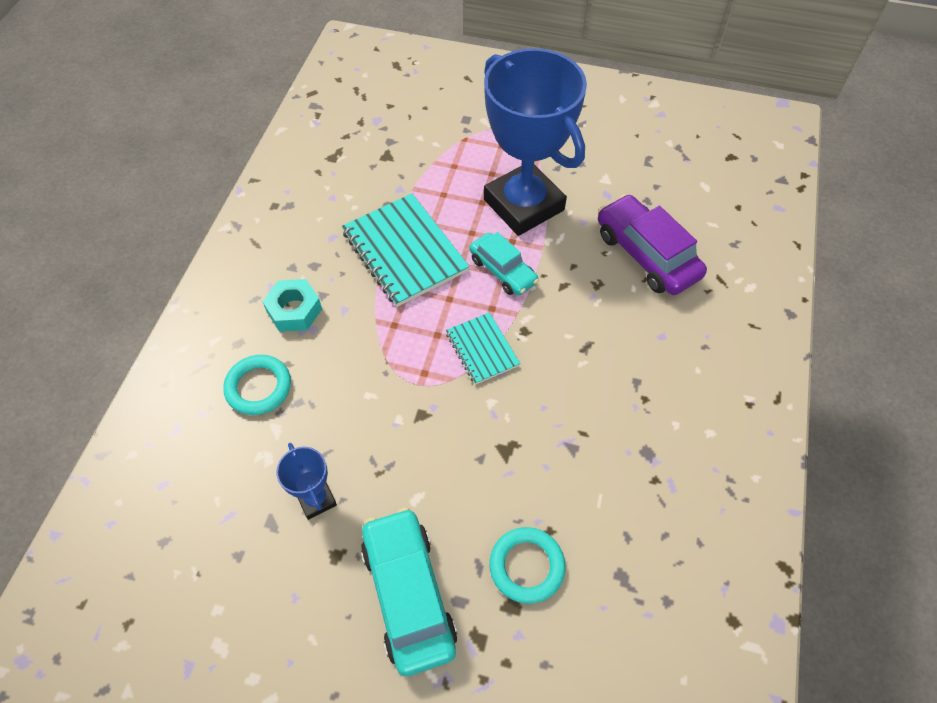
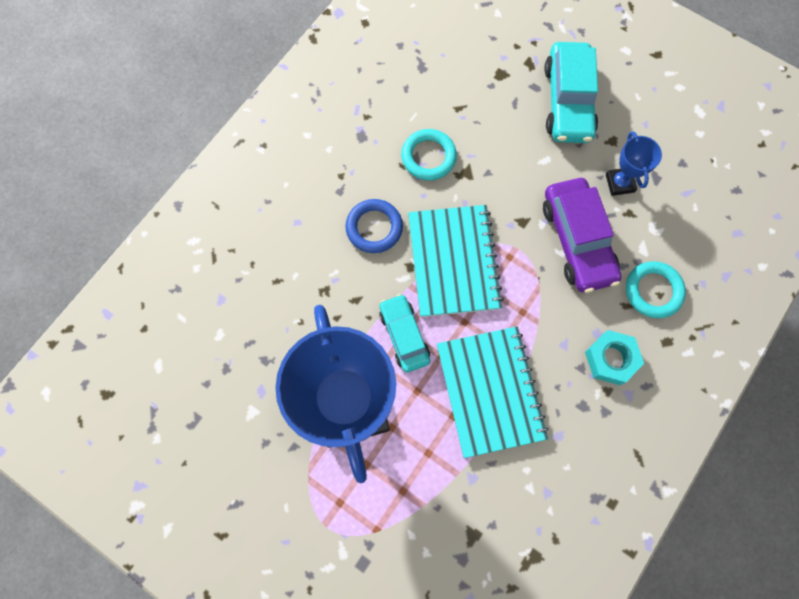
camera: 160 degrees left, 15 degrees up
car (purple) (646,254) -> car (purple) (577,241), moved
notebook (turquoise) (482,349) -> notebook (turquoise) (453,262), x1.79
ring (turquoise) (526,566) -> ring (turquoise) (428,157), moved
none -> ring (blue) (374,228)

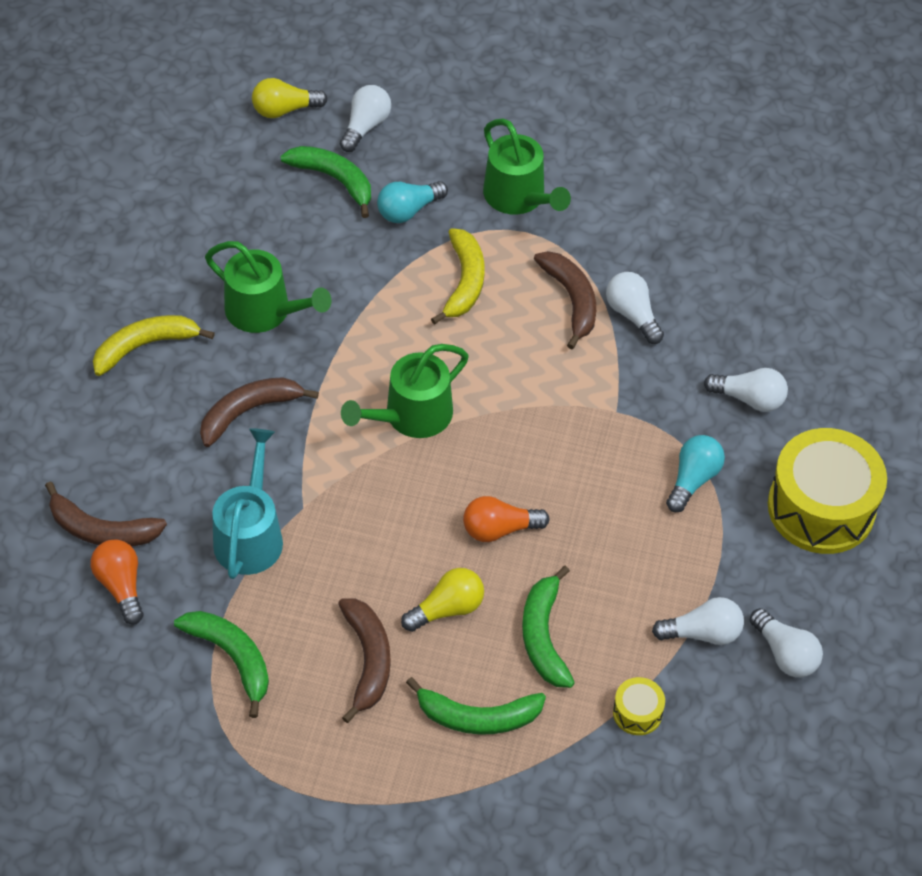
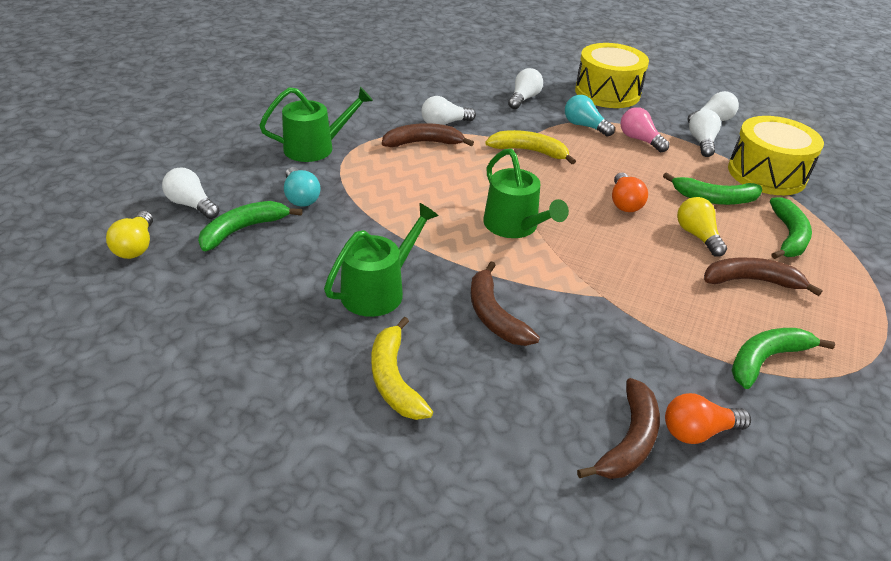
camera: 80 degrees left, 15 degrees down
banana (yellow) (464,282) -> banana (yellow) (529,151), moved
watering can (turquoise) (250,535) -> none
drum (yellow) (637,712) -> drum (yellow) (766,174), x2.32
none -> light bulb (pink) (639,140)

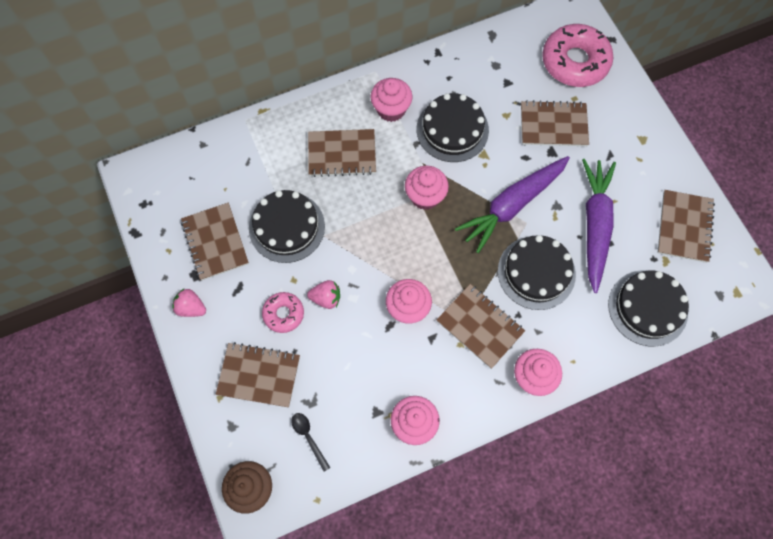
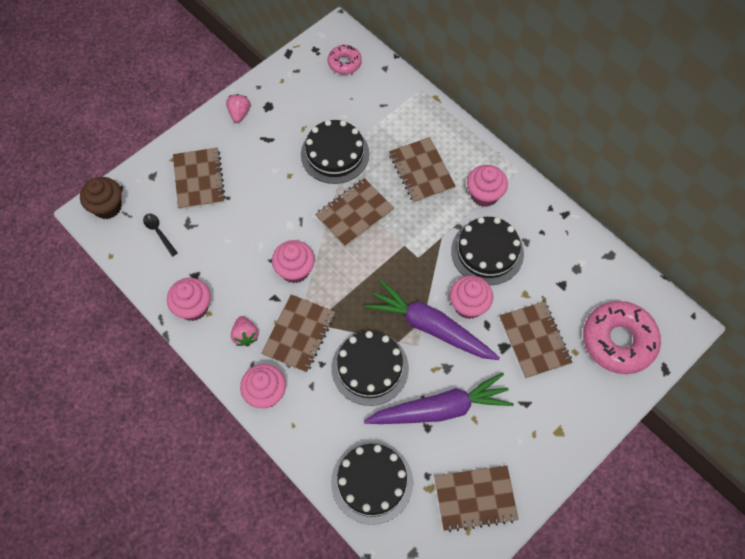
camera: 70 degrees right, 5 degrees down
cupcake (pink) (425,196) -> cupcake (pink) (468,305), moved
notebook (brown) (215,242) -> notebook (brown) (354,213), moved
strawberry (pink) (326,298) -> strawberry (pink) (245,335), moved
donut (pink) (283,314) -> donut (pink) (344,63), moved
spoon (black) (308,437) -> spoon (black) (159,232), 75 degrees counterclockwise

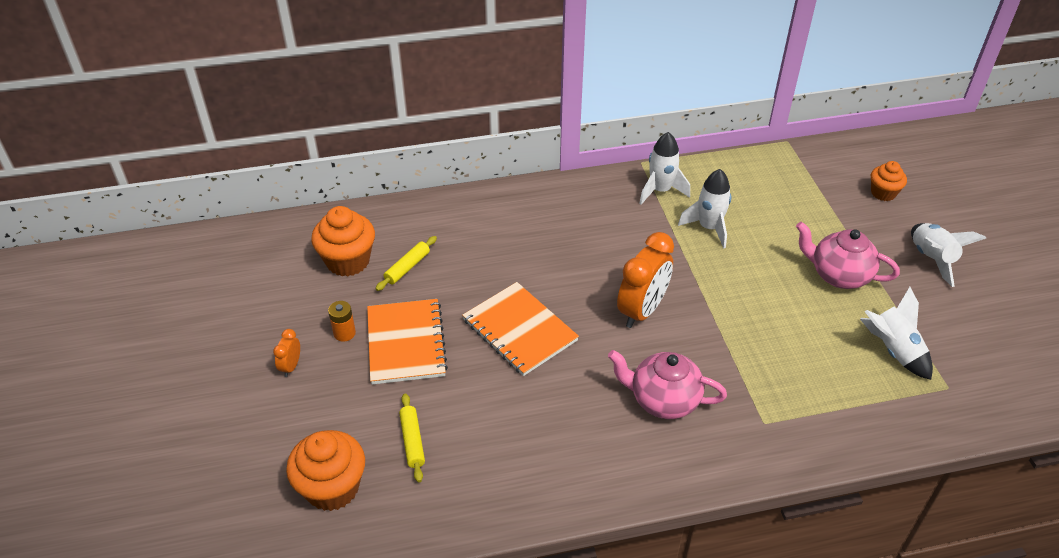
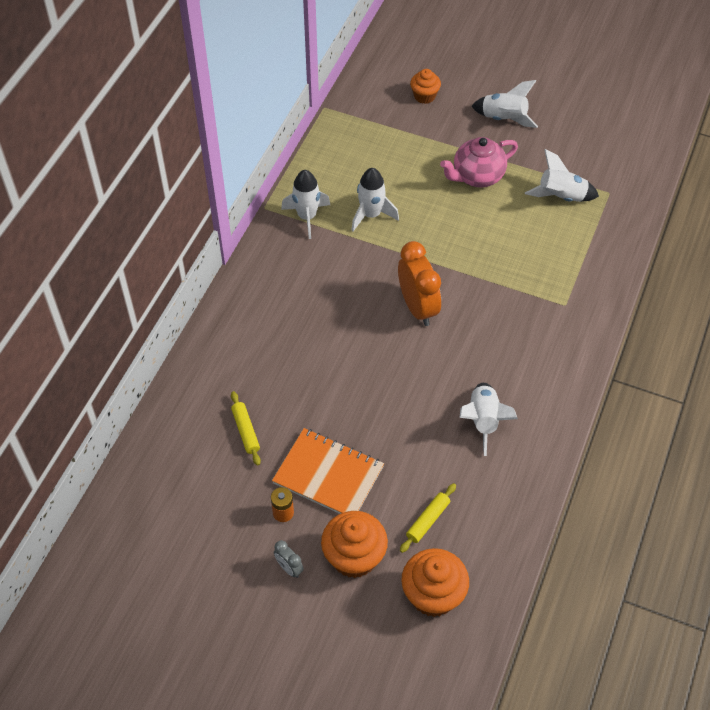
camera: 55 degrees left, 10 degrees up
cupcake (orange) (348,261) -> cupcake (orange) (354,557), moved
notebook (orange) (519,330) -> none
clock (orange) (291,366) -> clock (grey) (289,568)
teapot (pink) (663,400) -> none
rolling pin (yellow) (412,441) -> rolling pin (yellow) (428,520), 75 degrees counterclockwise
none -> rocket (white) (483,421)

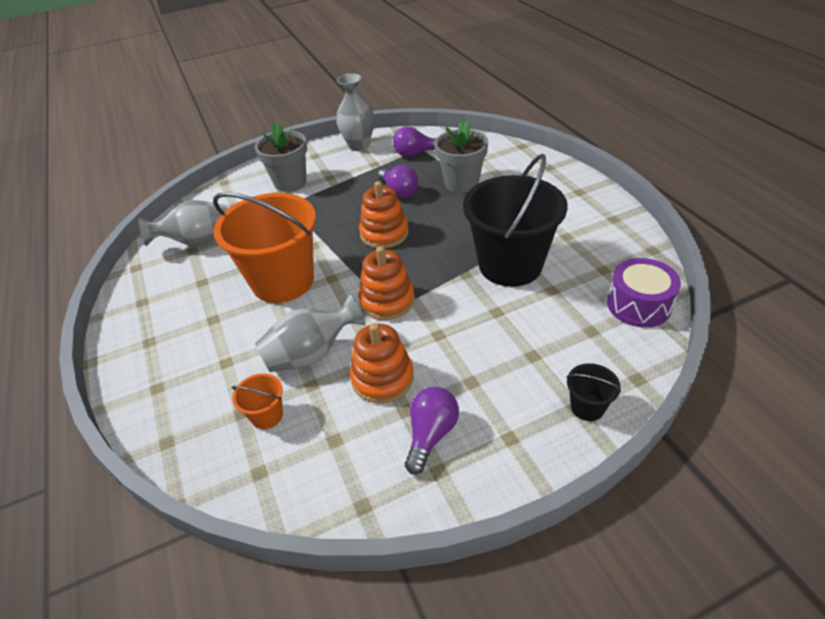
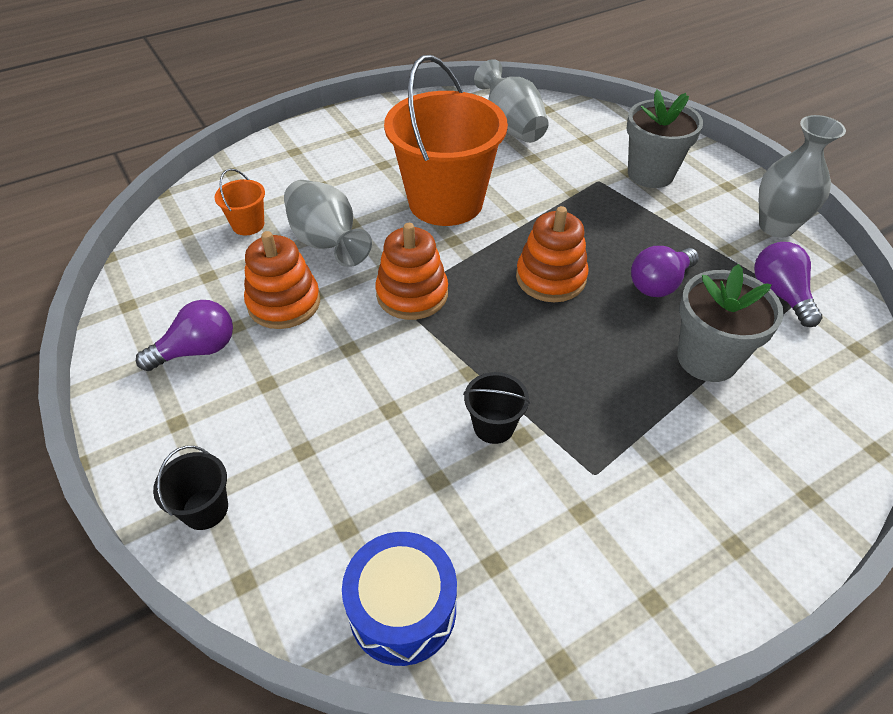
camera: 80 degrees right, 5 degrees up
bucket (black) (510,265) -> bucket (black) (493,426), x0.41
drum (purple) (638,305) -> drum (blue) (402,609)
light bulb (purple) (431,434) -> light bulb (purple) (197,350), 45 degrees counterclockwise

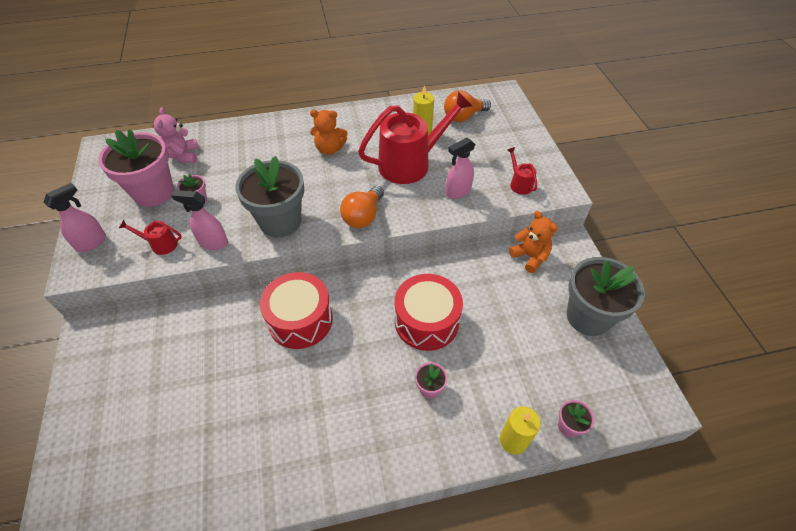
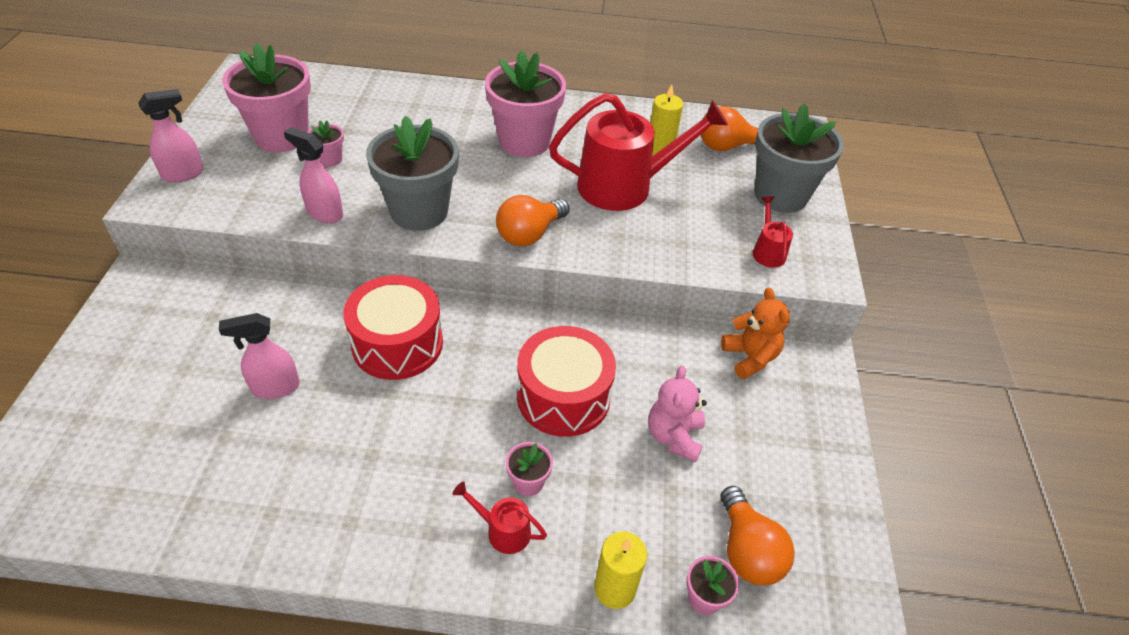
camera: 15 degrees right, 5 degrees down
teddy bear (pink) (183,156) -> teddy bear (pink) (674,436), moved
teddy bear (orange) (329,149) -> flower pot (pink) (524,141)
spray bottle (pink) (458,191) -> spray bottle (pink) (275,387), moved
watering can (red) (160,244) -> watering can (red) (502,530), moved
flower pot (grey) (588,317) -> flower pot (grey) (780,195), moved
none -> light bulb (orange) (747,550)

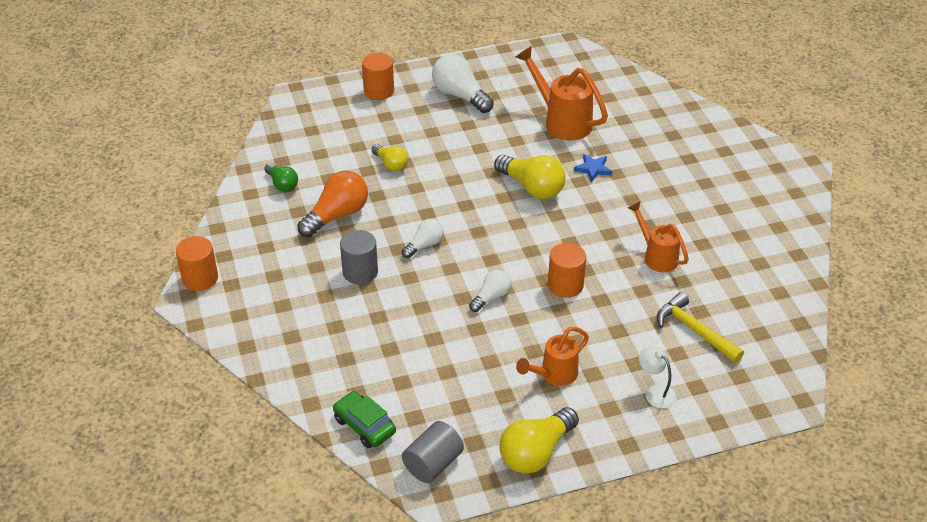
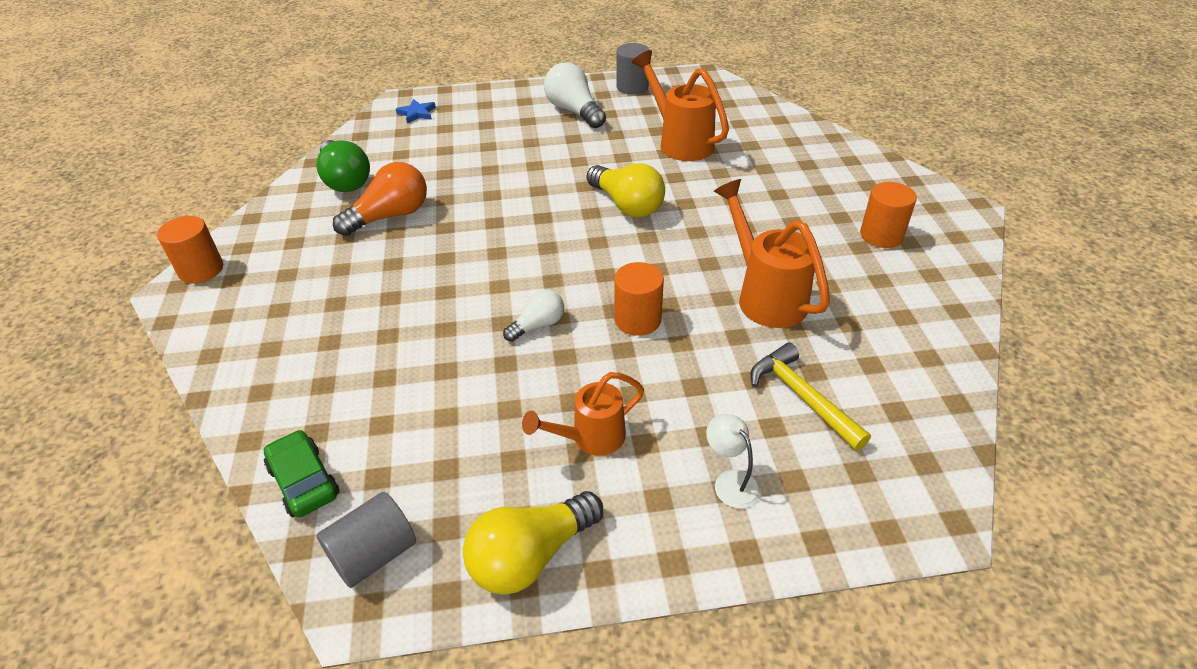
camera: 10 degrees right, 0 degrees up
cylinder (orange) (379,91) -> cylinder (orange) (881,235), moved
light bulb (yellow) (390,164) -> none
star (blue) (593,169) -> star (blue) (417,113), moved
light bulb (green) (282,184) -> light bulb (green) (345,180), x1.70
watering can (orange) (656,256) -> watering can (orange) (765,295), x1.55
light bulb (white) (424,245) -> none
cylinder (grey) (360,272) -> cylinder (grey) (632,87), moved

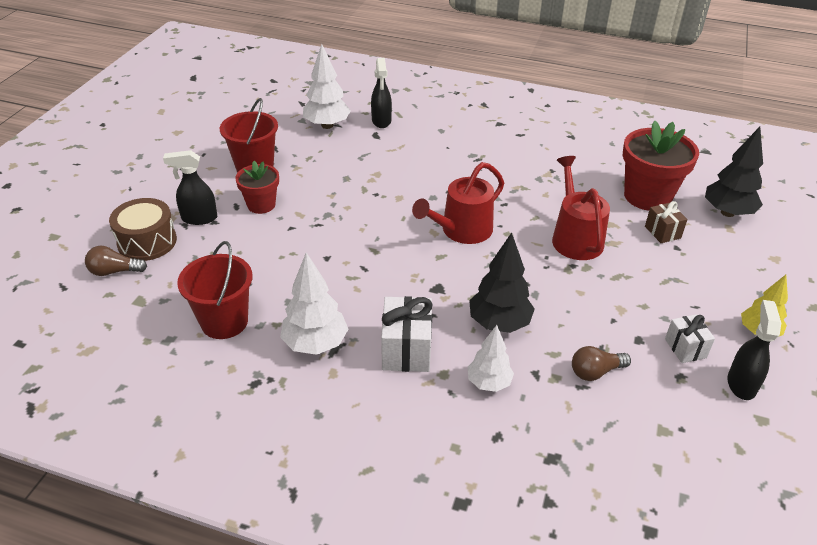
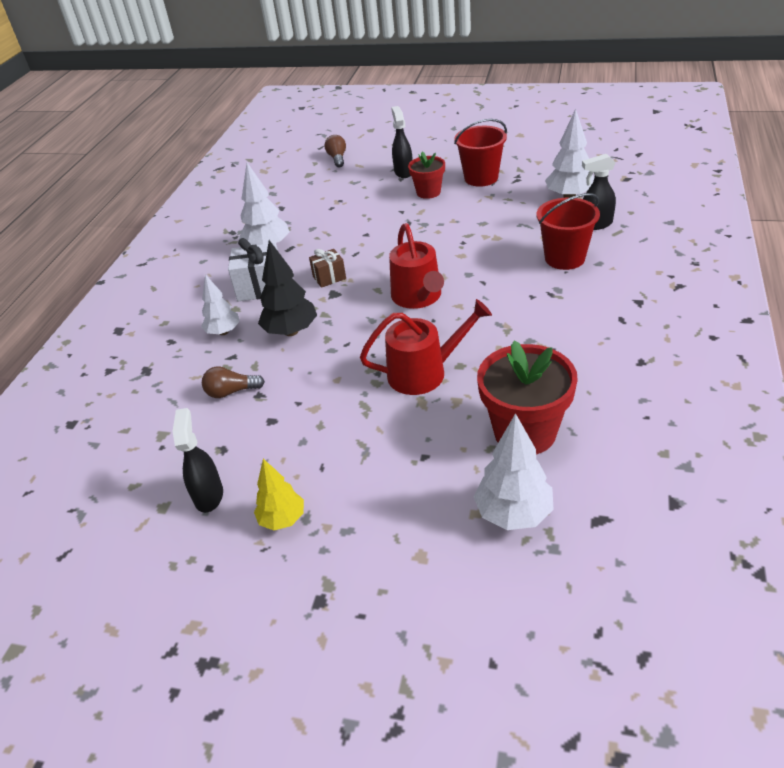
camera: 90 degrees right, 0 degrees up
tree (black) (727,212) -> tree (white) (513,514)
watering can (red) (462,230) -> watering can (red) (418,297), 150 degrees counterclockwise
drum (brown) (147,242) -> none
gift (brown) (662,232) -> gift (brown) (329,277), moved
bucket (red) (224,322) -> bucket (red) (565,258), moved
spray bottle (black) (741,384) -> spray bottle (black) (209,495), 105 degrees counterclockwise
gift (white) (685,348) -> none
light bulb (brown) (595,372) -> light bulb (brown) (231,392), 75 degrees counterclockwise

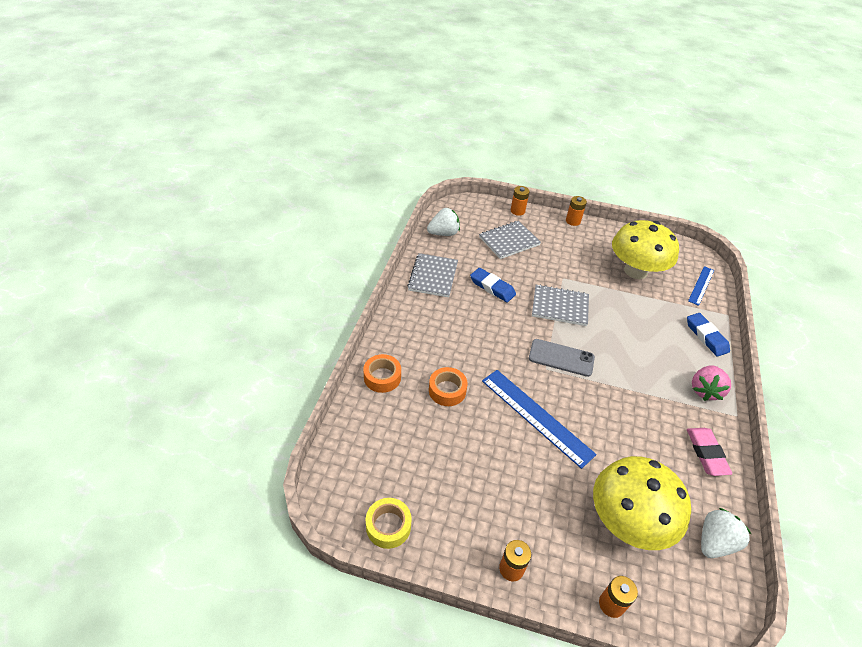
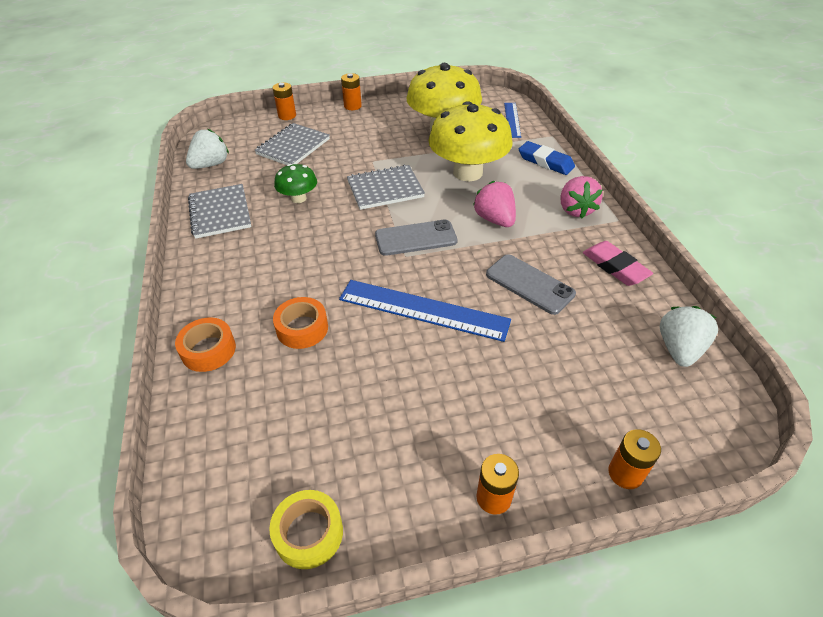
camera: 25 degrees left, 0 degrees up
eraser (blue) (492,287) -> mushroom (green) (298,198)
mushroom (yellow) (628,521) -> mushroom (yellow) (468,172), moved
none -> strawberry (pink) (494,219)
none -> phone (grey) (529,284)

